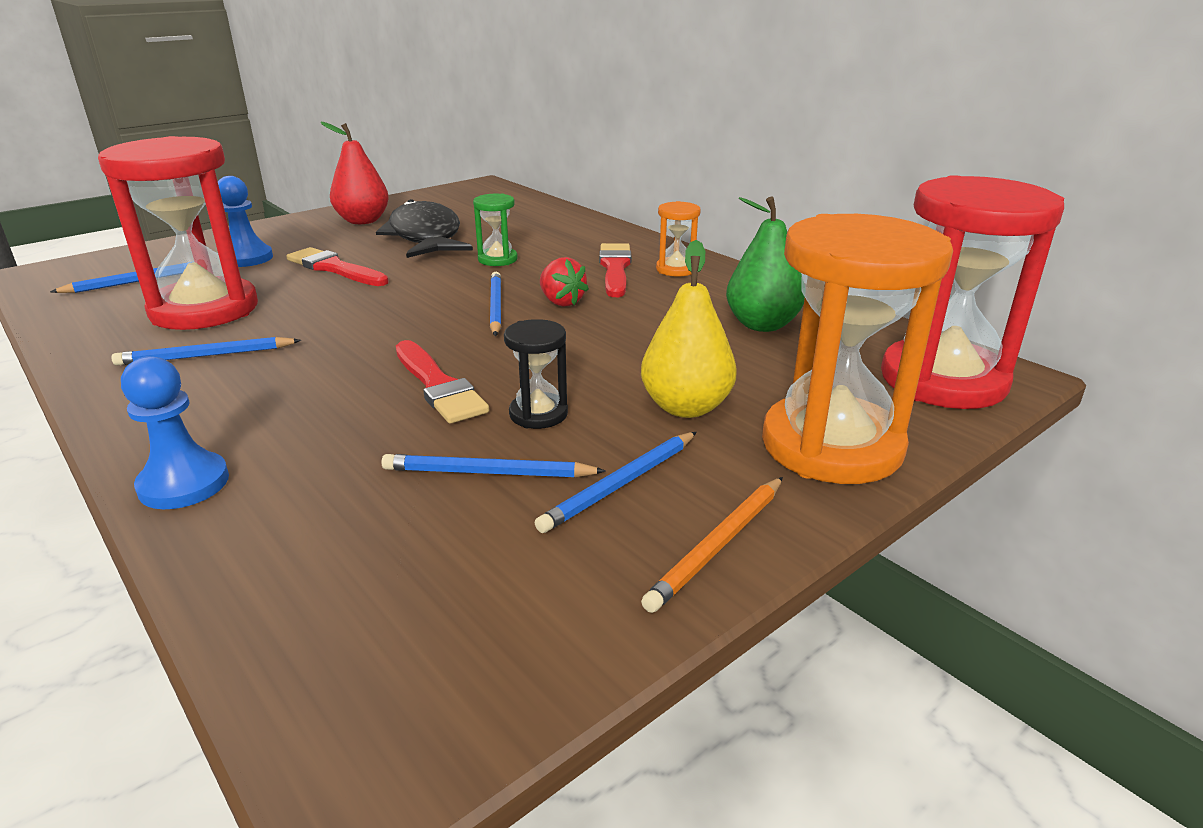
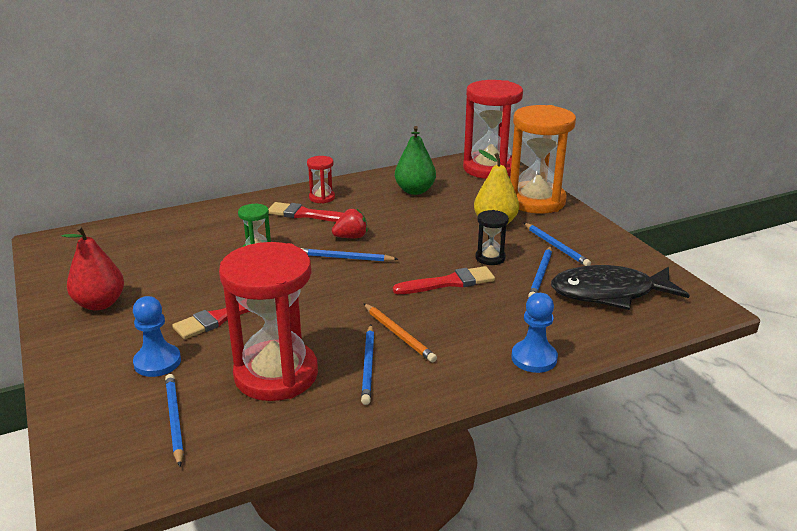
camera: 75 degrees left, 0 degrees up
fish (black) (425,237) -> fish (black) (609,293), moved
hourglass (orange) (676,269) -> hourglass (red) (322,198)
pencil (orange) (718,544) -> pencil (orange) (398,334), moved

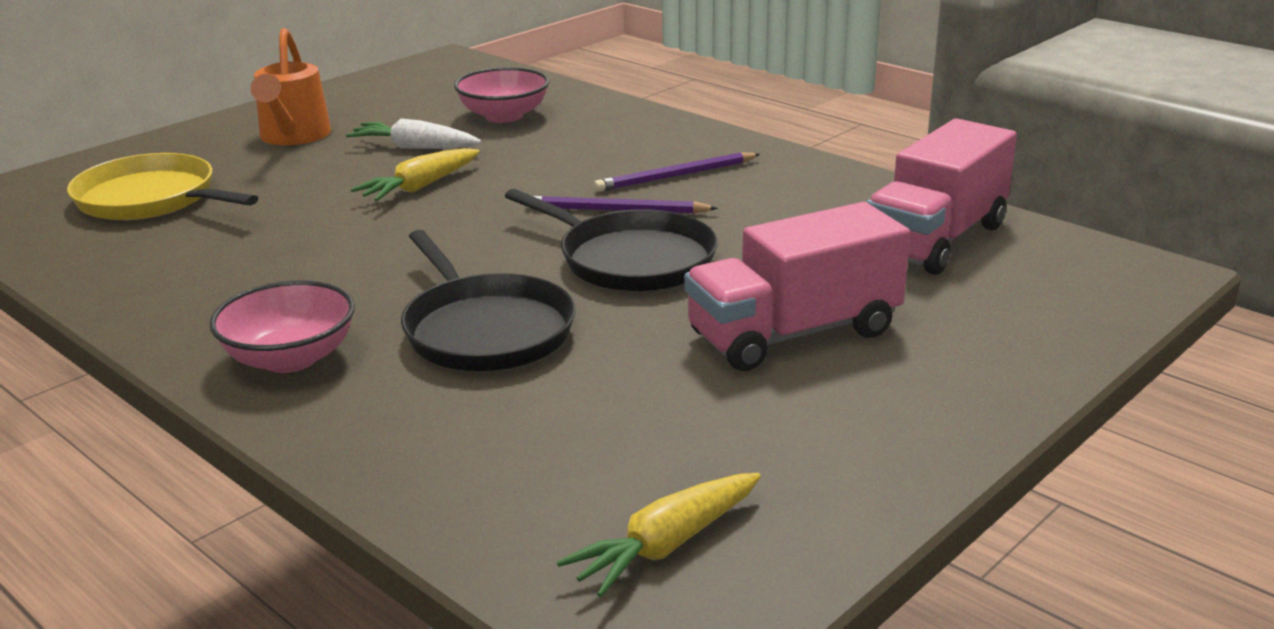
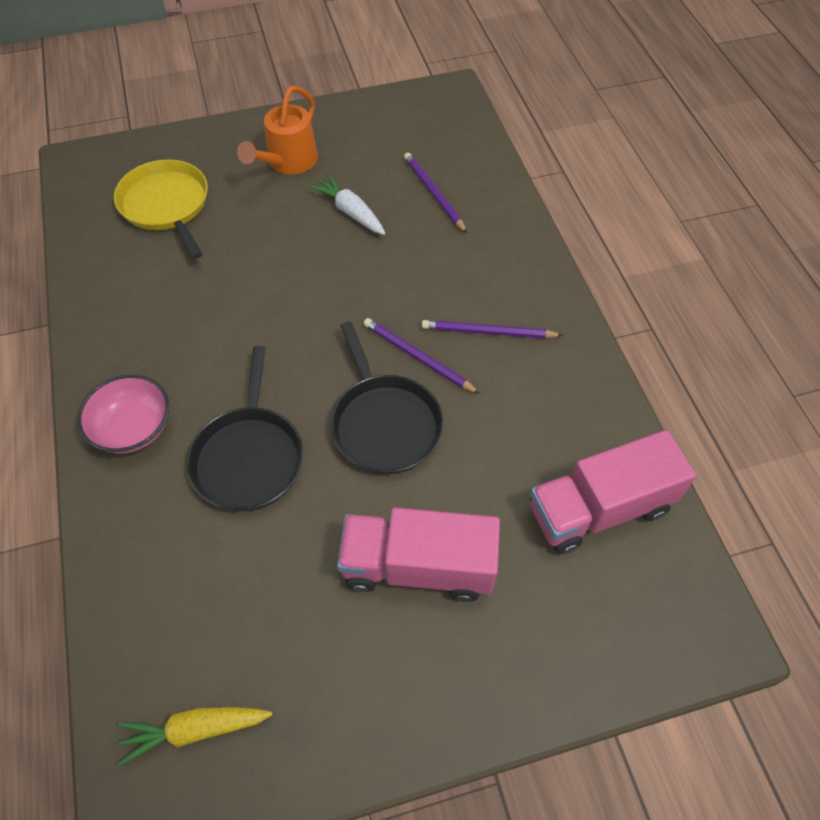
camera: 30 degrees right, 30 degrees up
bowl (pink) (504,116) -> pencil (purple) (434,193)
carrot (yellow) (420,187) -> none

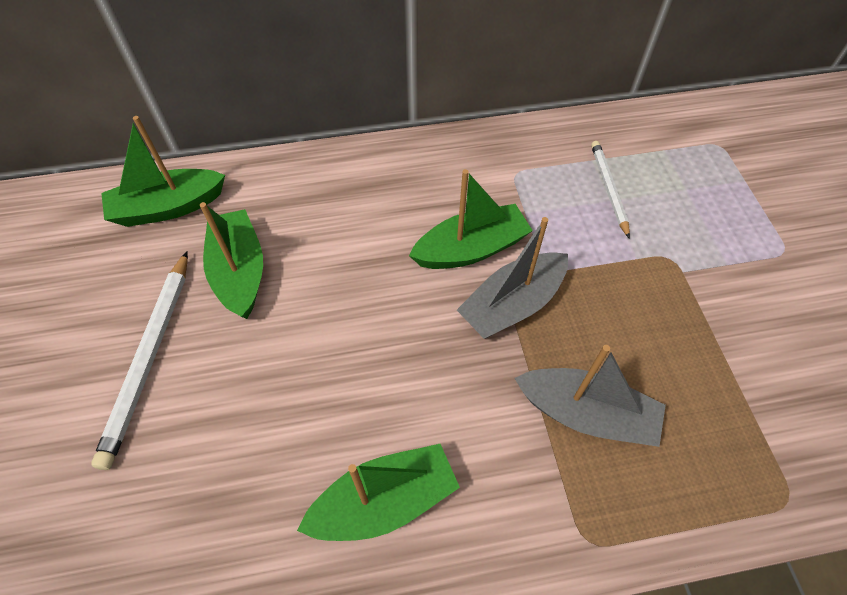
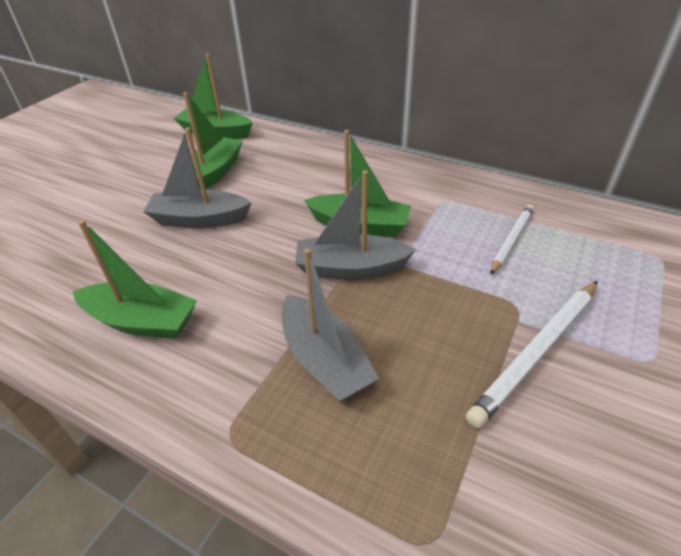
camera: 40 degrees right, 15 degrees down
pencil (white) (149,357) -> pencil (white) (537,351), moved
none -> boat (grey) (199,219)

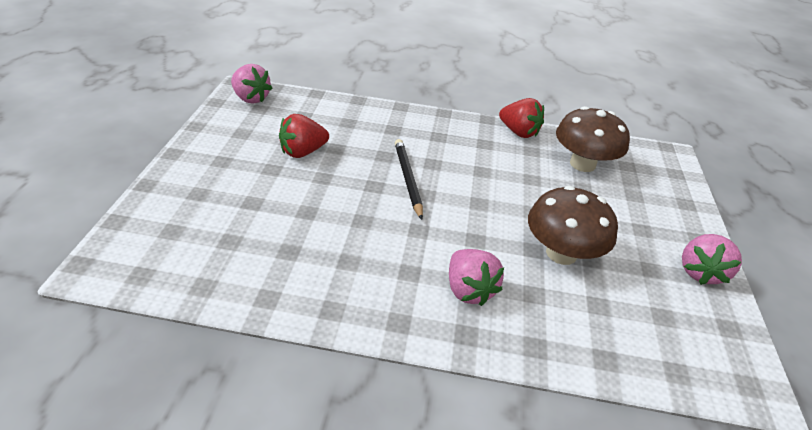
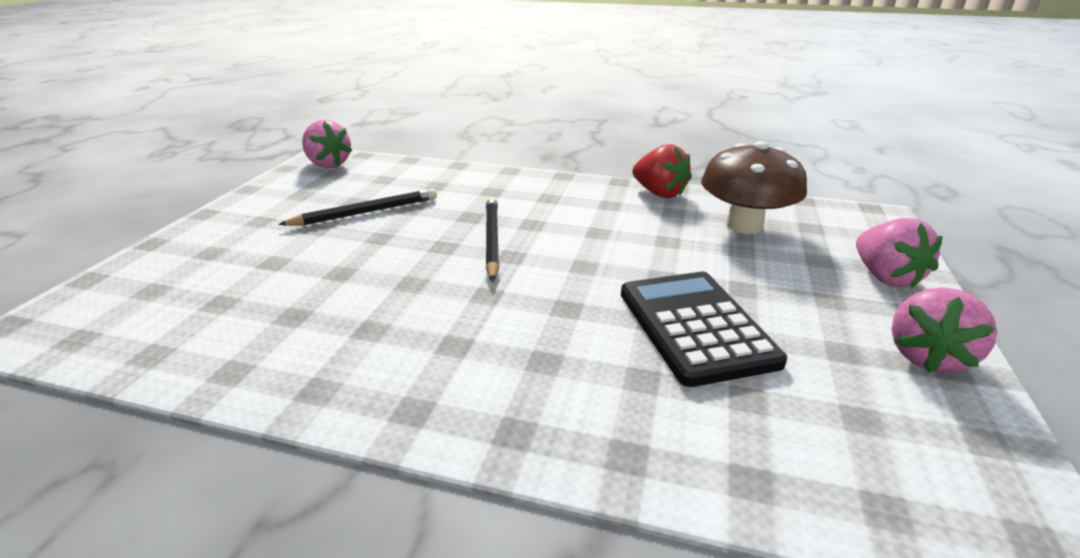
camera: 10 degrees right, 10 degrees down
strawberry (red) (303,152) -> pencil (black) (366,212)
mushroom (brown) (561,253) -> calculator (black) (695,326)
strawberry (pink) (469,290) -> strawberry (pink) (885,277), moved

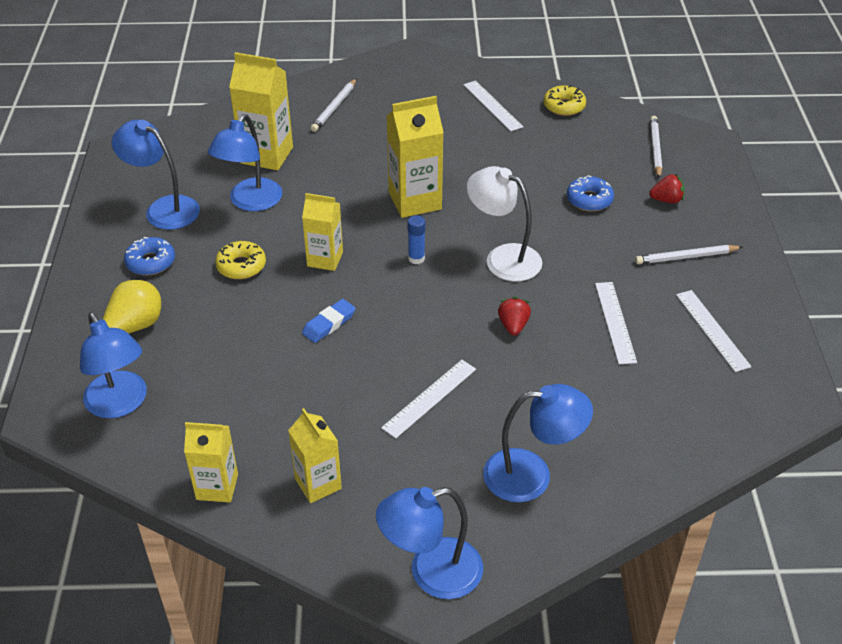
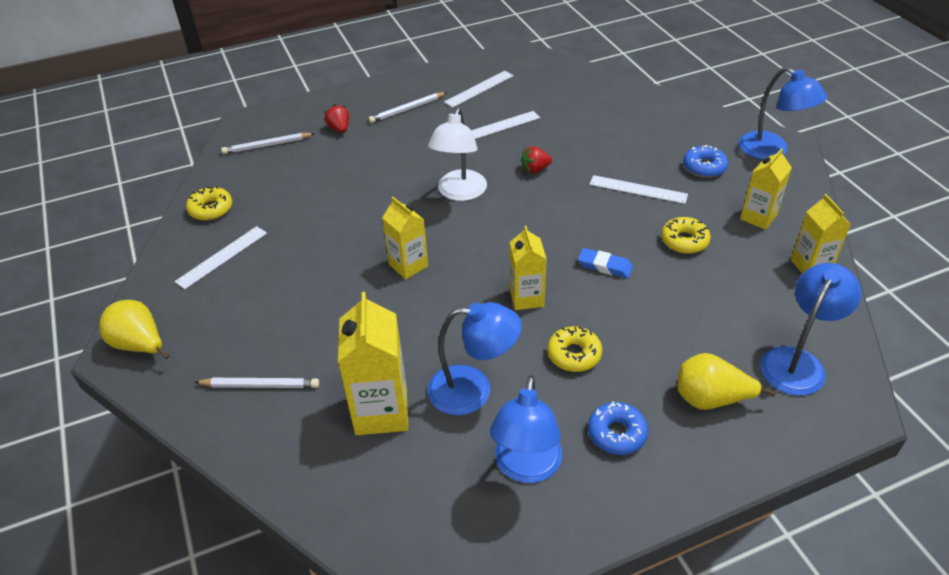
camera: 110 degrees left, 0 degrees up
carton (yellow) (415,201) -> carton (yellow) (408,265), x0.64
donut (blue) (589,200) -> donut (blue) (704,167), moved
glue stick (blue) (416,258) -> none
pencil (white) (686,257) -> pencil (white) (407,109), 90 degrees clockwise
lamp (blue) (531,475) -> none
none -> donut (yellow) (684,241)
none -> pear (yellow) (140,345)

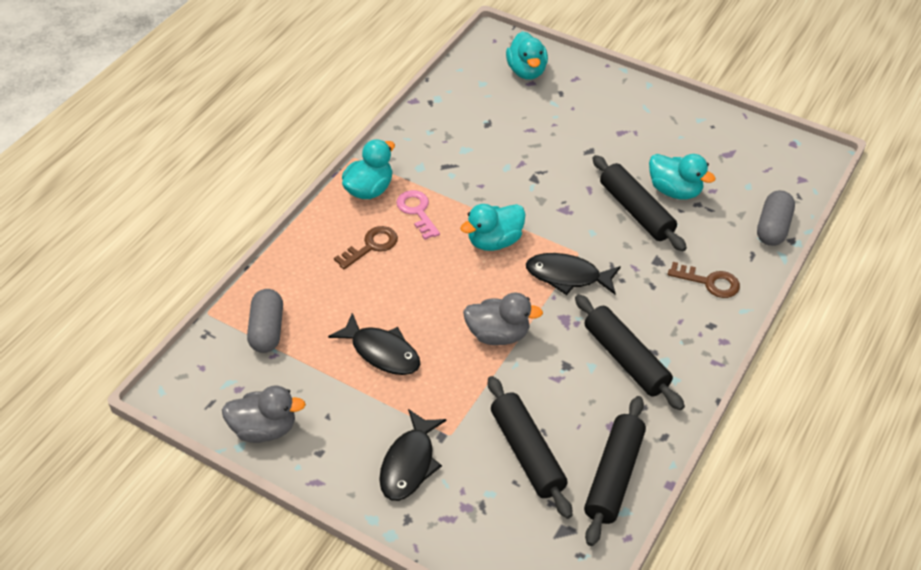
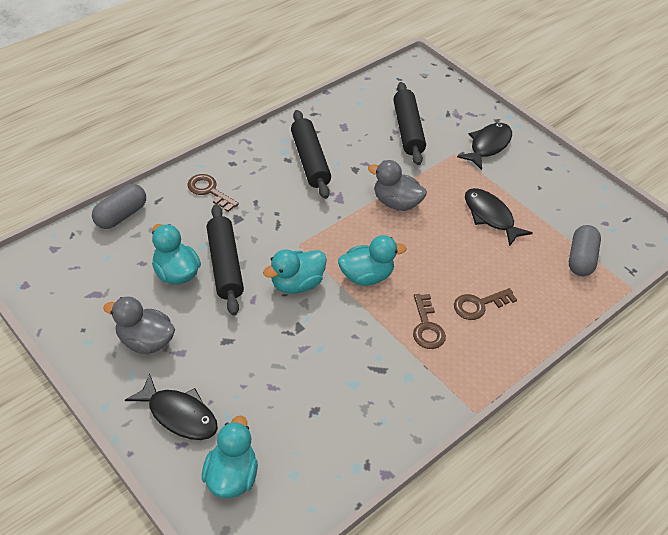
camera: 165 degrees left, 0 degrees up
duck (turquoise) (369,190) -> duck (turquoise) (296,284), moved
key (pink) (417,211) -> key (brown) (427,327)
fish (black) (567,276) -> fish (black) (179,415), moved
duck (grey) (264,429) -> duck (grey) (145,341), moved
rolling pin (black) (614,476) -> none

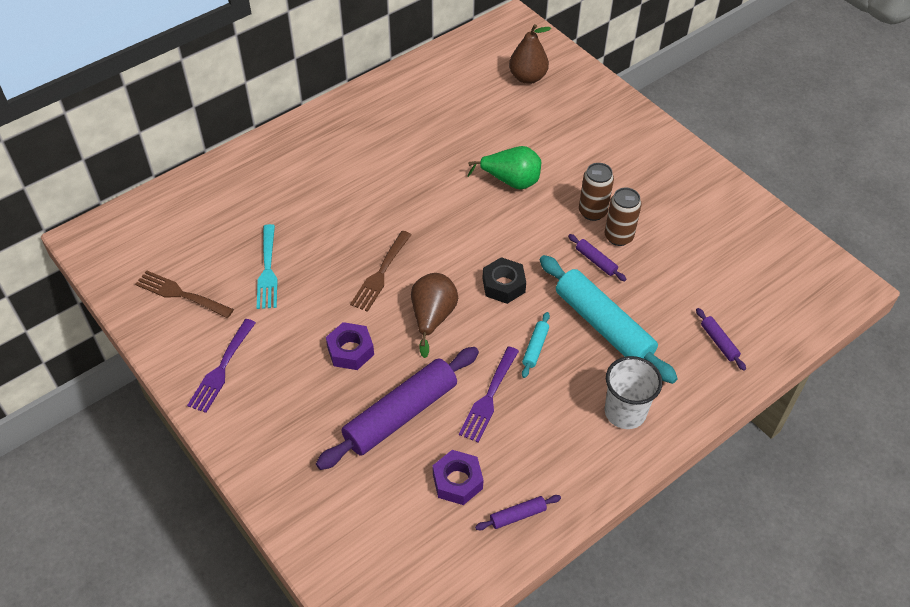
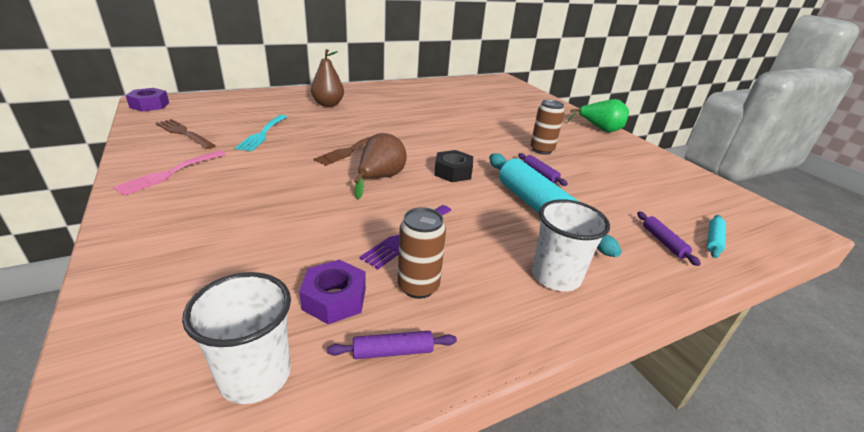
camera: 10 degrees right, 20 degrees down
pear (brown) (527,77) -> pear (brown) (328,104), moved
pear (green) (511,181) -> pear (green) (600,129), moved
can (brown) (618,237) -> can (brown) (418,286), moved
rolling pin (turquoise) (535,348) -> rolling pin (turquoise) (713,240), moved
fork (purple) (221,369) -> fork (pink) (170,173)
nut (purple) (350,350) -> nut (purple) (149,105), moved
rolling pin (purple) (400,414) -> none
none -> cup (white) (255,375)

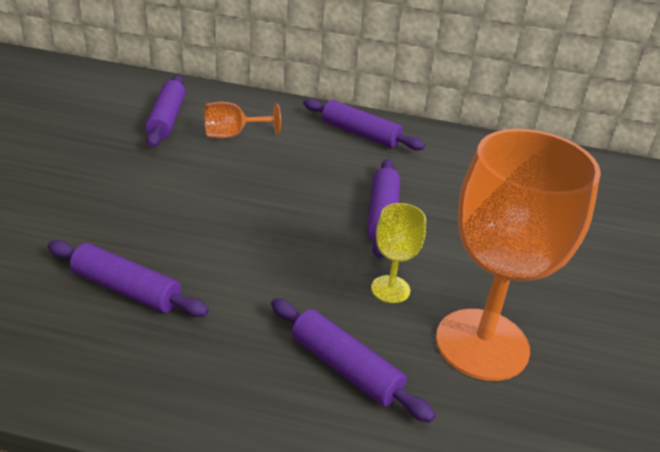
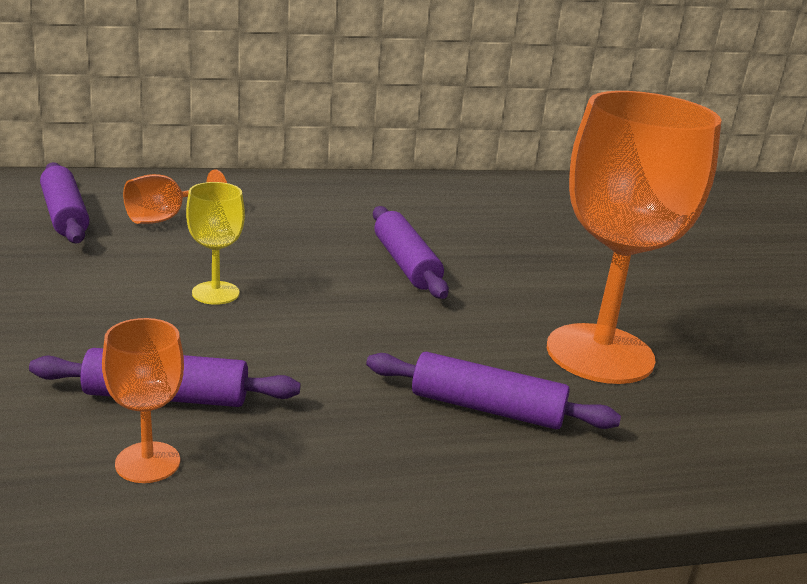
camera: 25 degrees left, 10 degrees down
rolling pin (purple) (360,134) -> none
goblet (yellow) (390,289) -> goblet (yellow) (215,293), moved
none -> goblet (orange) (147,462)

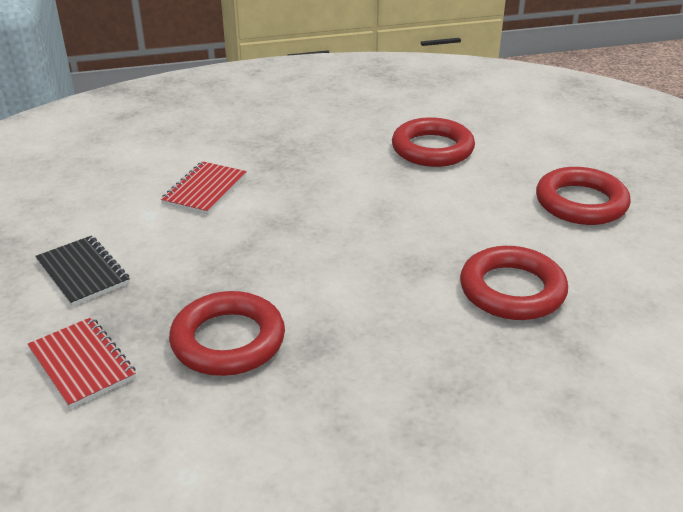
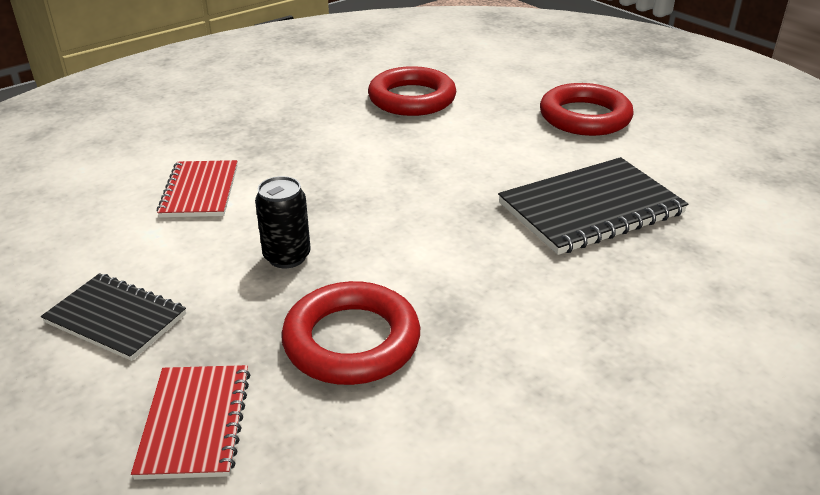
camera: 25 degrees left, 0 degrees up
ring (red) (512,290) -> notebook (black) (590,209)
notebook (red) (82,364) -> notebook (red) (195,423), 60 degrees clockwise
none -> can (black) (287,257)

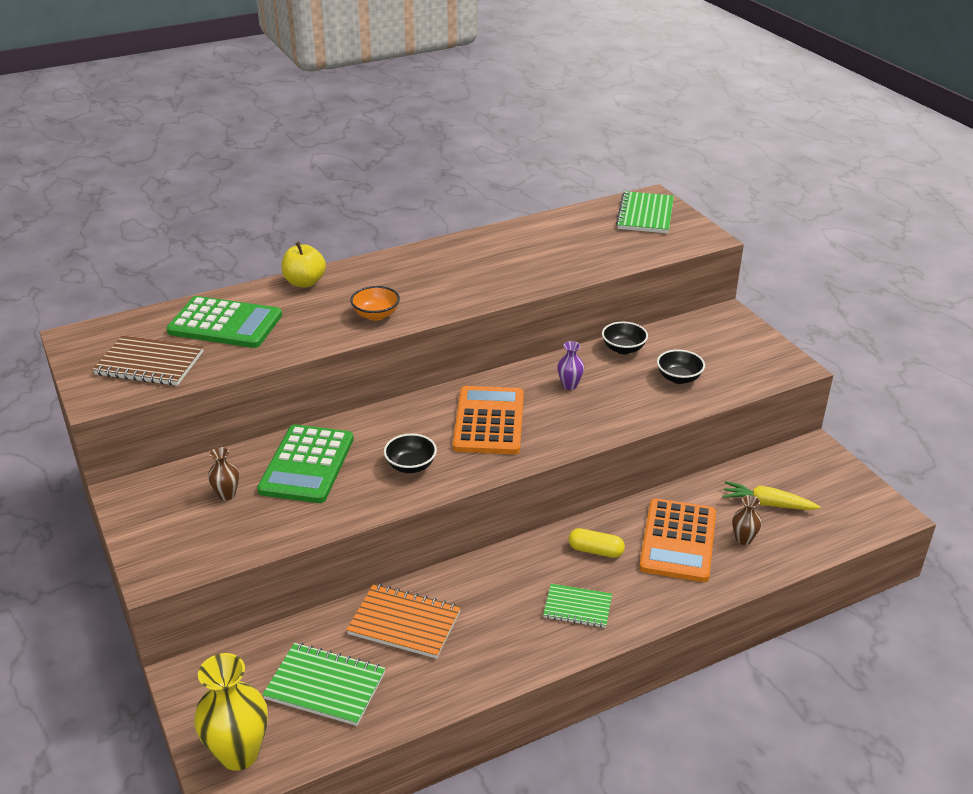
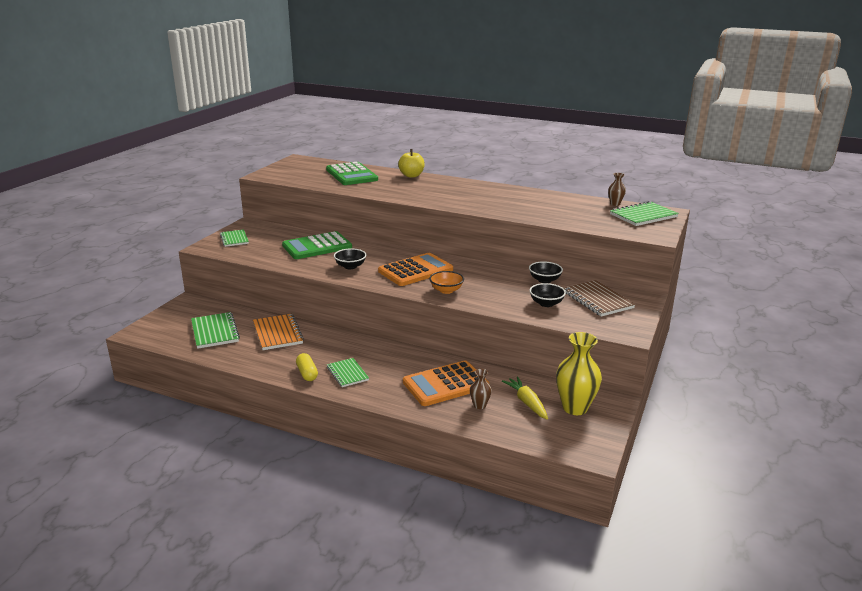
camera: 50 degrees right, 10 degrees down
bowl (orange) (376,315) -> bowl (orange) (446,290), moved
notebook (brown) (149,363) -> notebook (brown) (598,300), moved
vase (purple) (569,385) -> none
vase (brown) (227,495) -> vase (brown) (615,204), moved
capsule (yellow) (595,551) -> capsule (yellow) (307,373), moved
vase (yellow) (239,754) -> vase (yellow) (575,408), moved
none -> notebook (green) (234,239)

